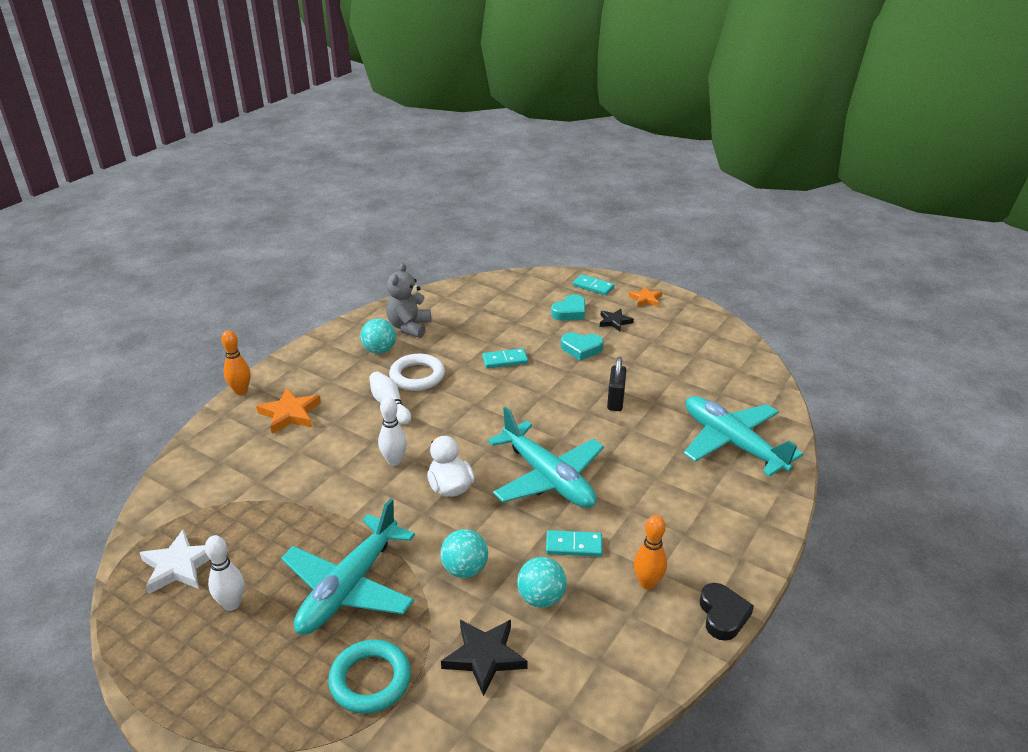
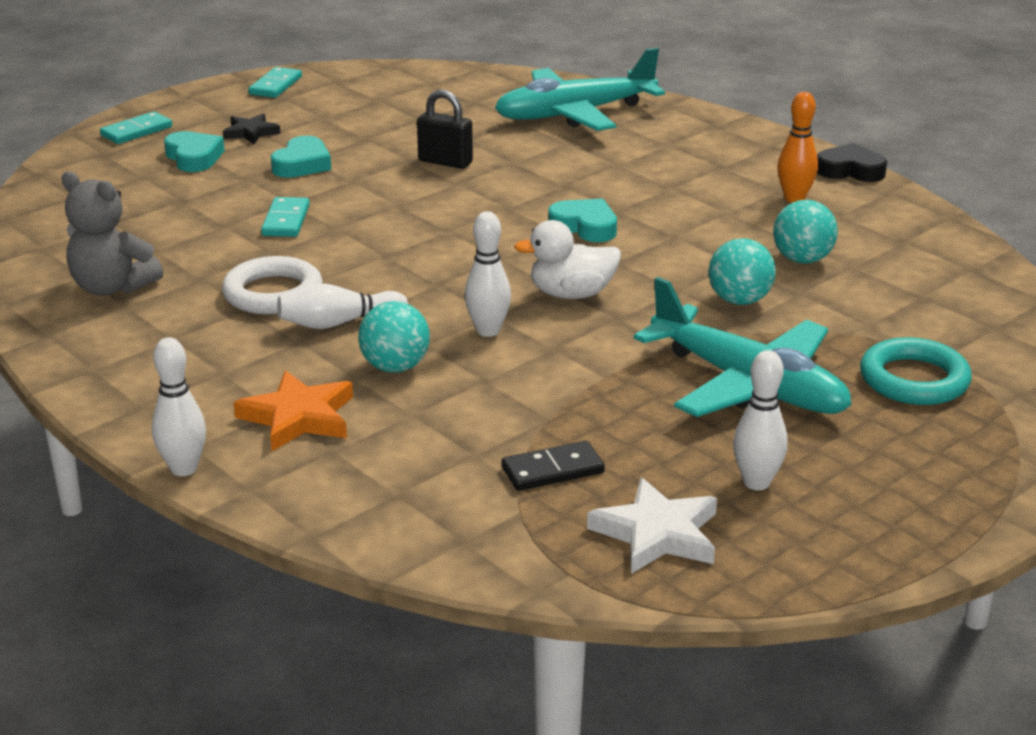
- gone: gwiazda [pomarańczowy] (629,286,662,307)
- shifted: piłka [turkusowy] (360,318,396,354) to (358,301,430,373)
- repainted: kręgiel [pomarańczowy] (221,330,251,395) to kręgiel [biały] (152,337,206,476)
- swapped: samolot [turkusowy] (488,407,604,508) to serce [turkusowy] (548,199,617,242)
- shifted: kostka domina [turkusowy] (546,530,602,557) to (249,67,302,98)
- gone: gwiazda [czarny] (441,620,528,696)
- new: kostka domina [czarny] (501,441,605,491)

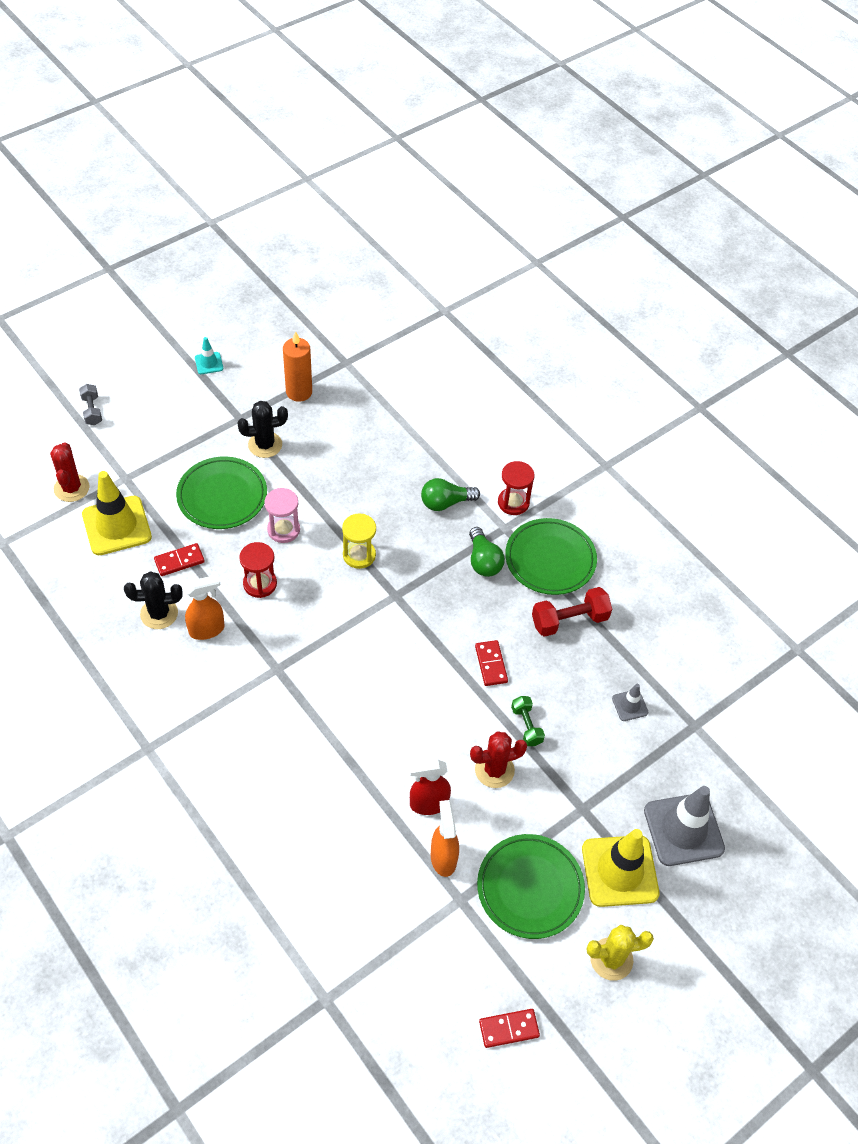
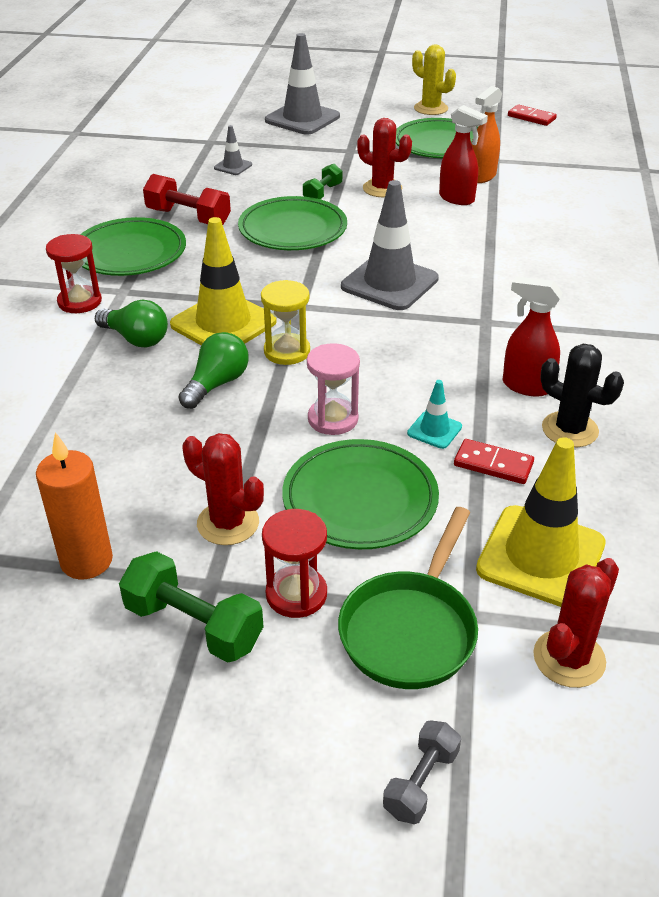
- shifted: pachołek [turkusowy] (195,337,223,374) to (407,380,462,449)
- repainted: kaktus [czarny] (237,401,288,458) to kaktus [czerwony] (182,433,264,545)
- shifted: żarówka [zielony] (469,527,505,577) to (178,332,249,409)
- shifted: klepsydra [czerwony] (239,542,277,598) to (262,509,327,618)
- repainted: spryskiwacz [pomarańczowy] (185,575,225,640) to spryskiwacz [czerwony] (502,276,563,396)
- swapped: kostka domina [czerwony] (475,640,508,686) to talerz [zielony] (238,196,347,250)
- shifted: pachołek [żółty] (582,829,659,907) to (170,217,277,346)
- new: pachołek [szary] (341,180,439,310)
- new: patelnia [zielony] (338,507,478,689)
- new: hantel [zielony] (119,551,264,663)

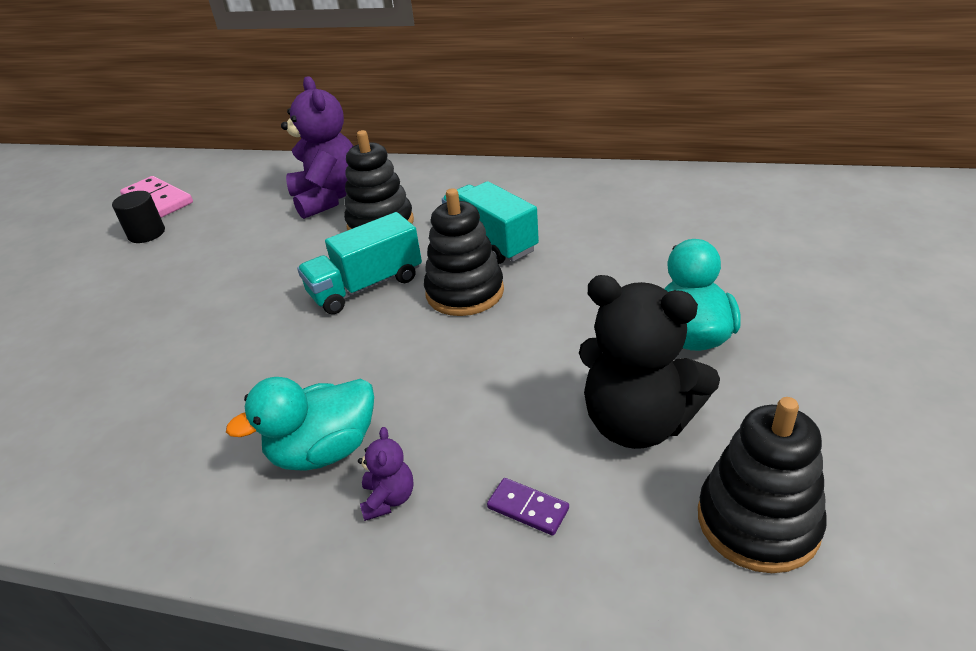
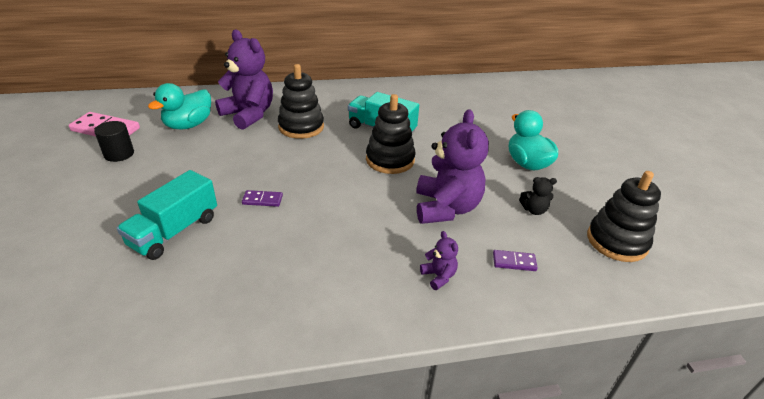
- shifted: ciężarówka [turkusowy] (297,212,422,314) to (117,170,217,260)
- scaled: miś [czarny] (579,275,720,449) = (519,177,557,215) x0.43
- shifted: kaczka [turkusowy] (226,377,374,471) to (148,83,211,130)
- new: miś [fioletowy] (416,109,489,224)
- new: kostka domina [fioletowy] (242,190,283,207)

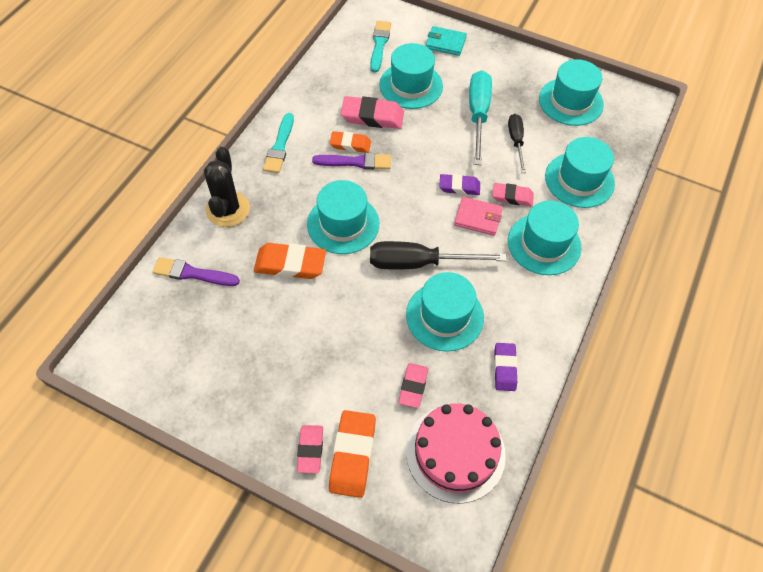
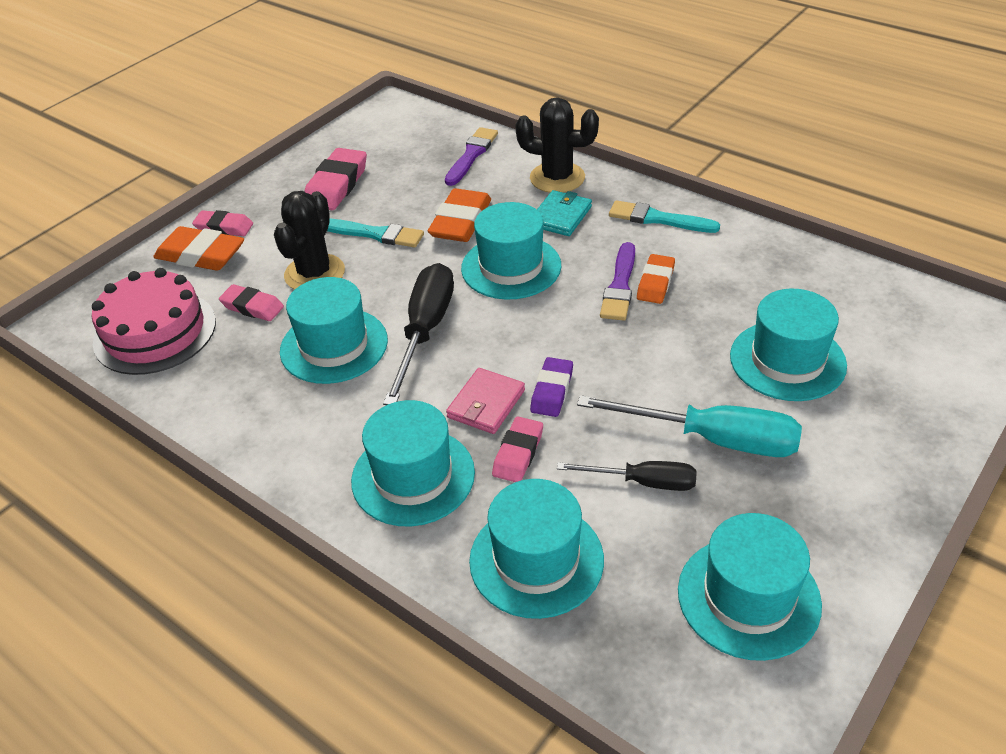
- shifted: pędzel [turkusowy] (370,21,391,73) to (327,219,424,247)
- shifted: portfel [turkusowy] (426,26,467,56) to (537,190,592,236)
- shifted: gumka do mazania [różowy] (341,96,404,129) to (304,148,367,210)
- gone: gumka do mazania [fioletowy] (494,343,518,391)
- new: kaktus [czarny] (274,191,345,290)

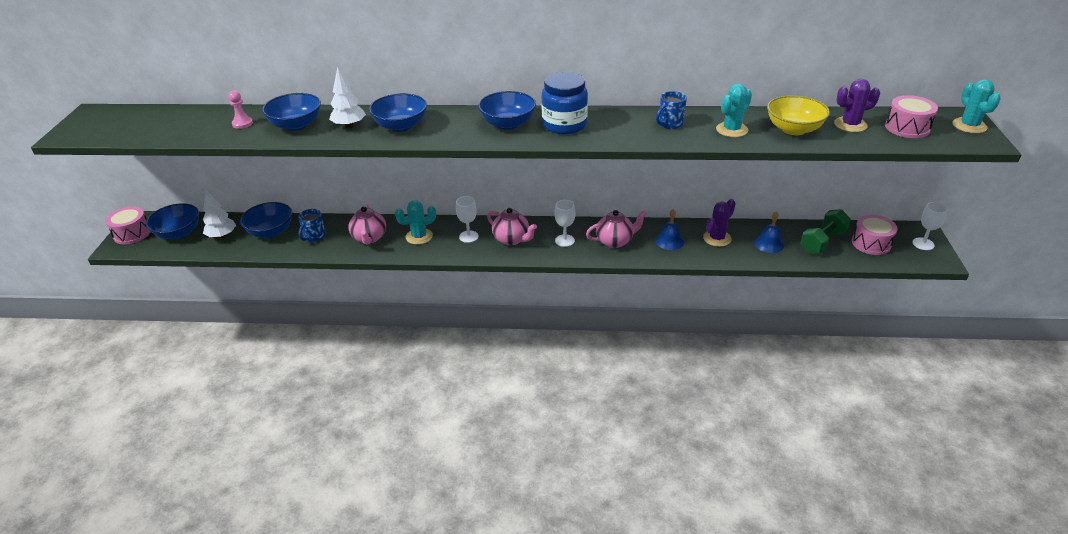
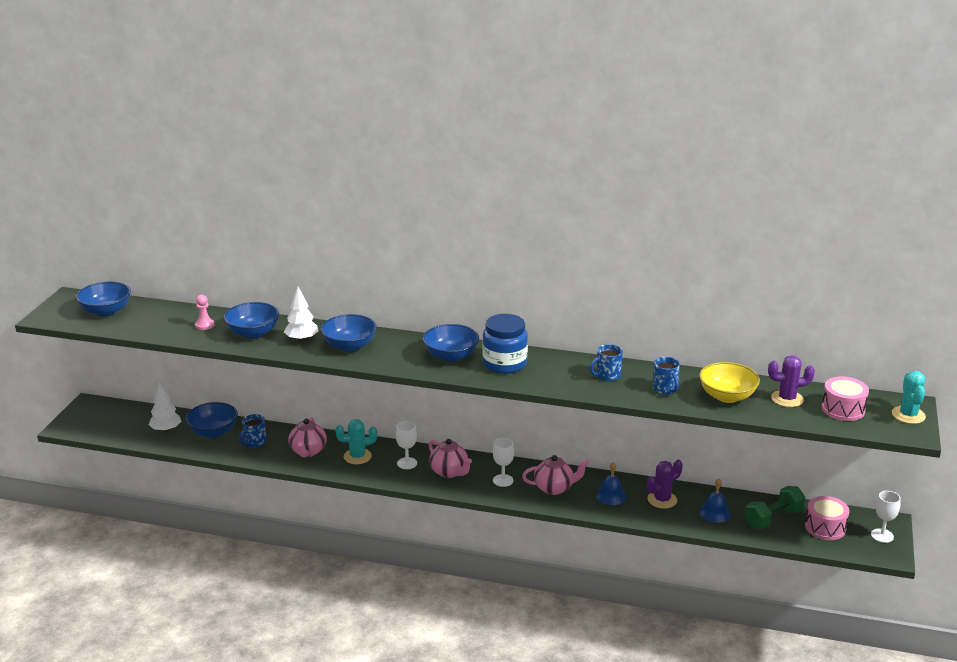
- swapped: kaktus [turkusowy] (716,84,752,137) to kubek [niebieski] (653,357,680,395)
- shifted: miska [niebieski] (146,203,199,239) to (76,282,131,316)
- gone: bęben [różowy] (105,206,151,244)

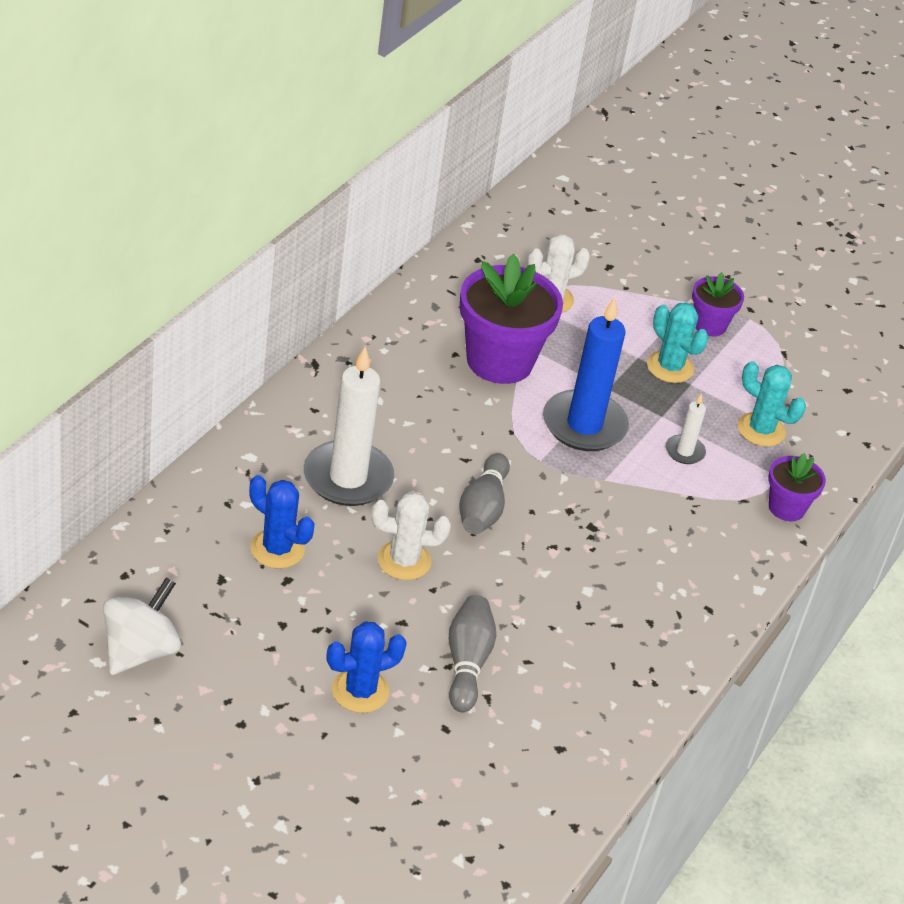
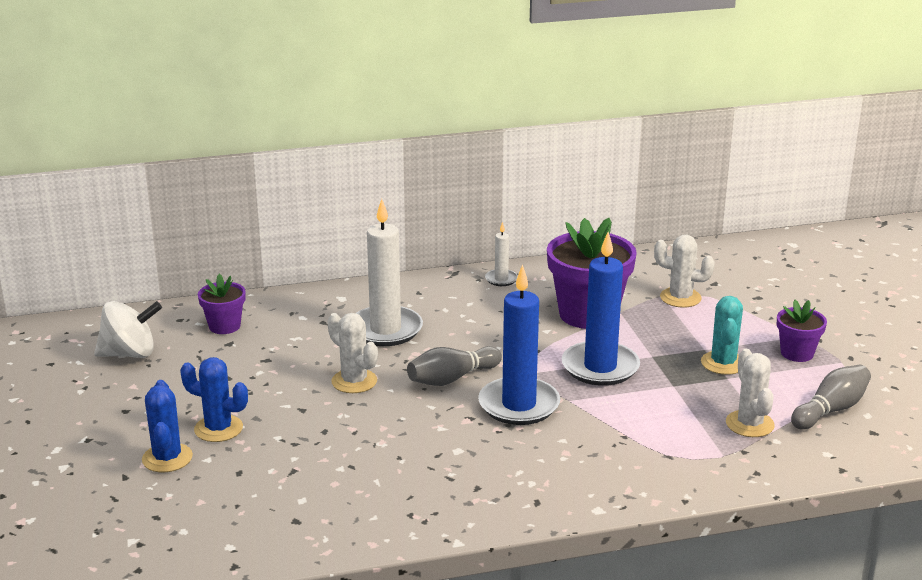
- repainted: kaktus [turkusowy] (737,361,806,447) to kaktus [biały] (726,349,775,437)
- shifted: świeca [biały] (665,393,706,464) to (485,222,518,286)
- shifted: doniczka [fioletowy] (768,453,826,521) to (198,274,246,334)
- shifted: kaktus [niebieski] (249,475,315,569) to (142,380,193,472)
- shifted: kręgiel [szary] (449,595,496,712) to (791,365,871,430)
- new: świeca [niebieski] (478,264,560,425)

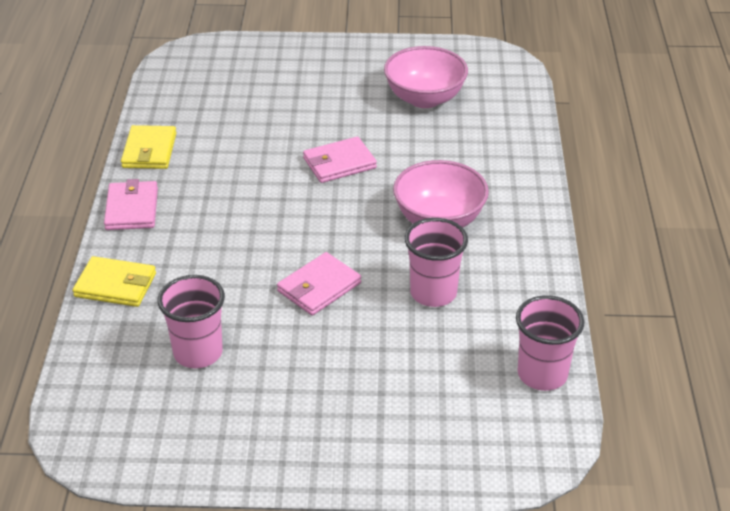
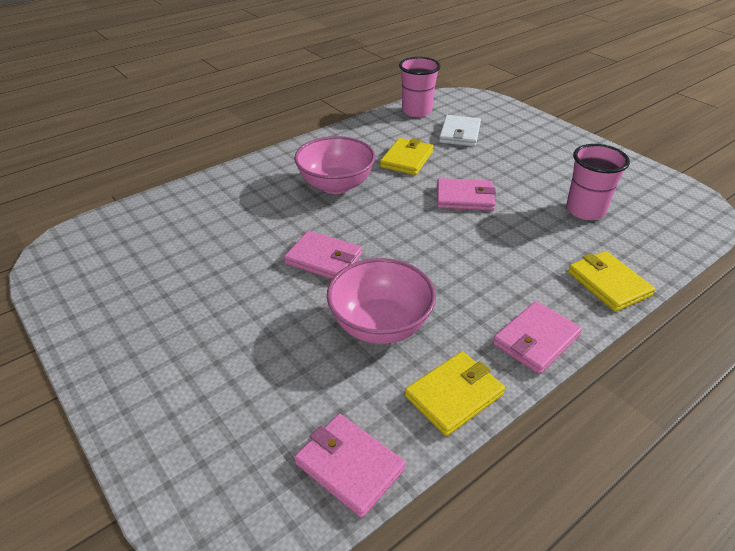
- shifted: miska [różowy] (384,46,468,108) to (327,258,436,344)
- swapped: szklanka [różowy] (405,218,468,307) to portfel [żółty] (380,138,434,175)
- new: portfel [biały] (439,115,481,147)
- new: portfel [różowy] (294,414,406,518)

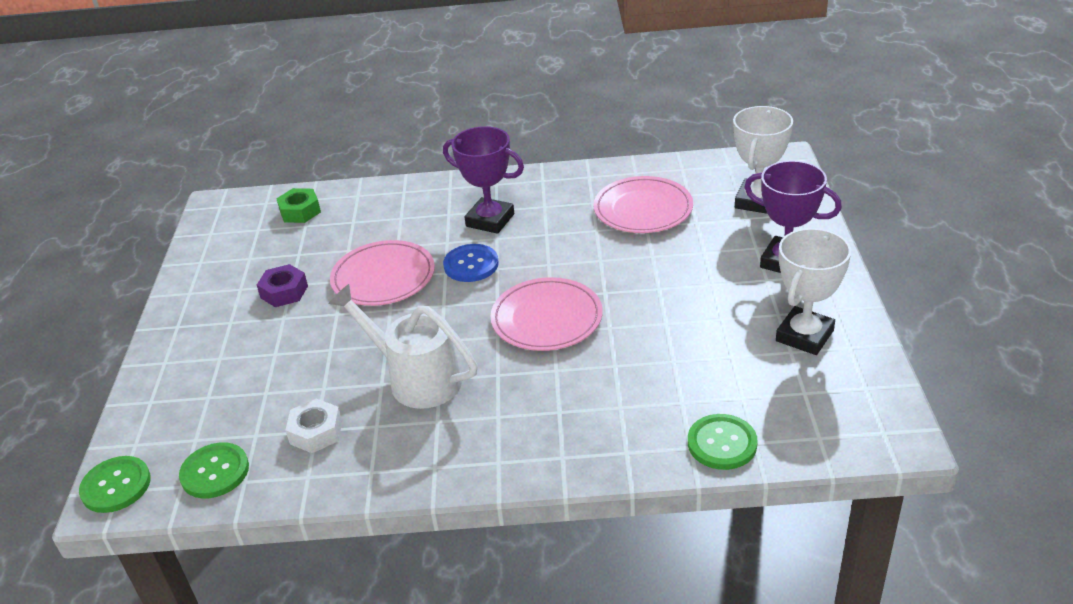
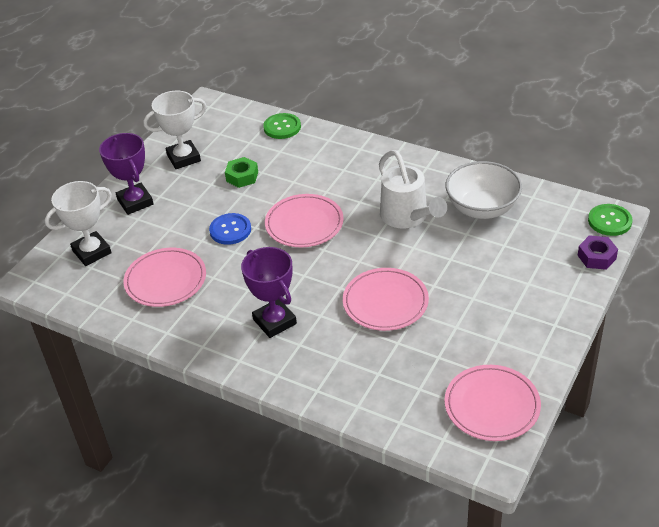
- shifted: nakrętka [zielony] (276,188,321,223) to (225,157,258,188)
- shifted: guzik [niebieski] (443,244,499,282) to (209,213,251,245)
- shifted: nakrętka [fioletowy] (257,264,308,307) to (577,235,618,270)
- swapped: nakrętka [biały] (285,398,342,453) to miska [biały] (445,161,522,219)
- gone: guzik [zielony] (179,442,249,498)
- new: talerz [różowy] (444,365,541,441)

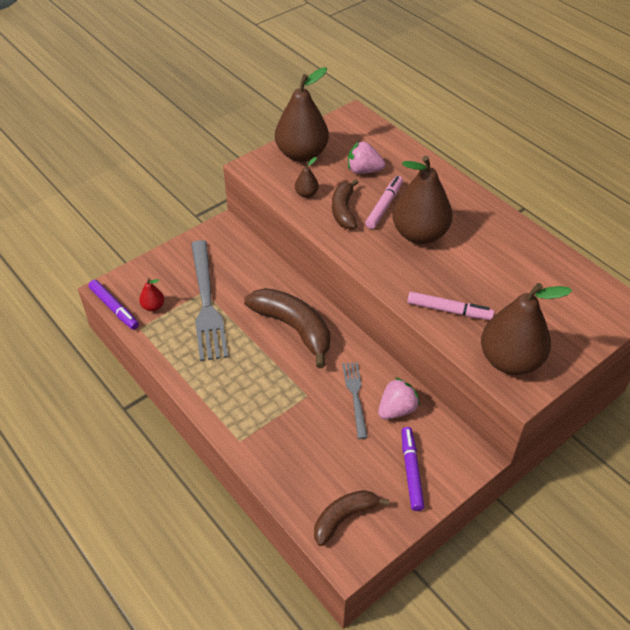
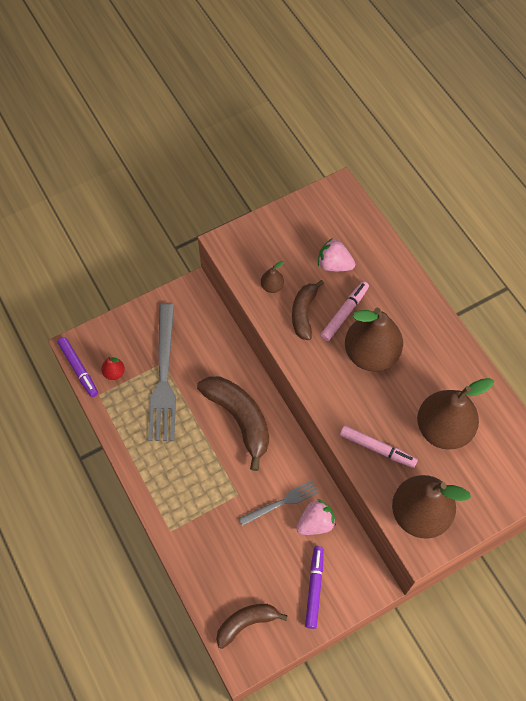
- shifted: gruszka [brązowy] (275,67,329,162) to (417,378,494,450)
- rotated: widelec [szary] (343,362,368,439) = (239,480,319,526) 60 degrees clockwise

